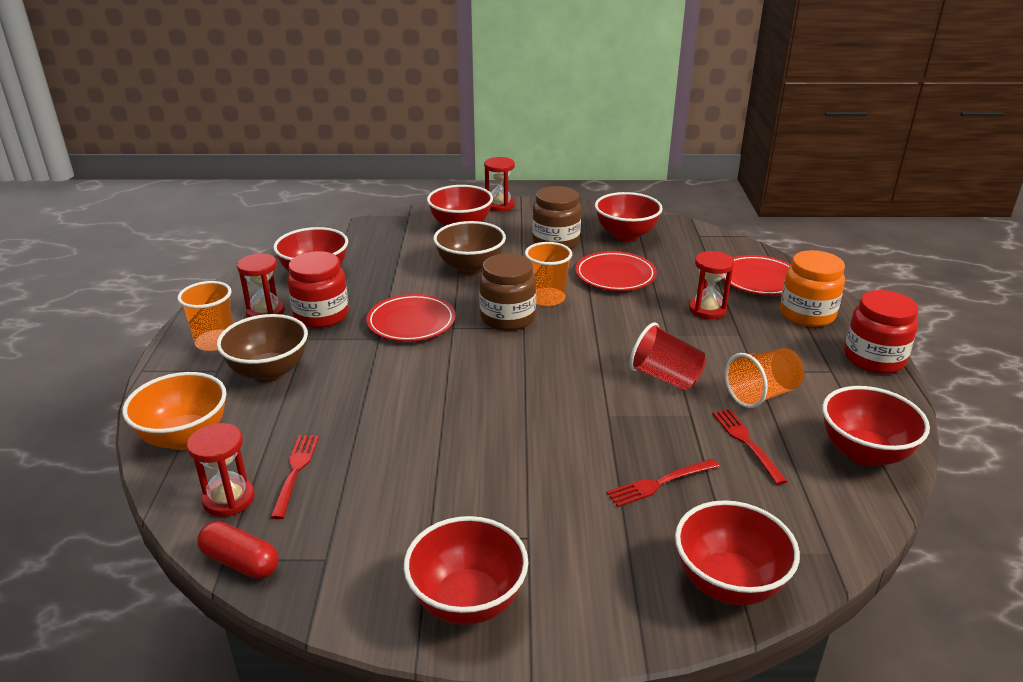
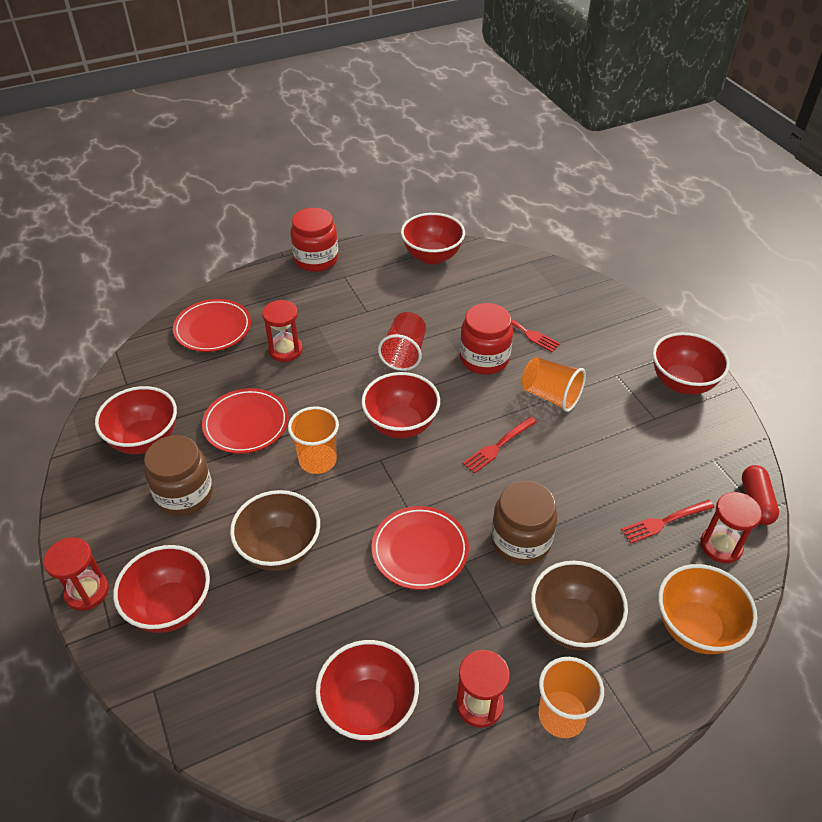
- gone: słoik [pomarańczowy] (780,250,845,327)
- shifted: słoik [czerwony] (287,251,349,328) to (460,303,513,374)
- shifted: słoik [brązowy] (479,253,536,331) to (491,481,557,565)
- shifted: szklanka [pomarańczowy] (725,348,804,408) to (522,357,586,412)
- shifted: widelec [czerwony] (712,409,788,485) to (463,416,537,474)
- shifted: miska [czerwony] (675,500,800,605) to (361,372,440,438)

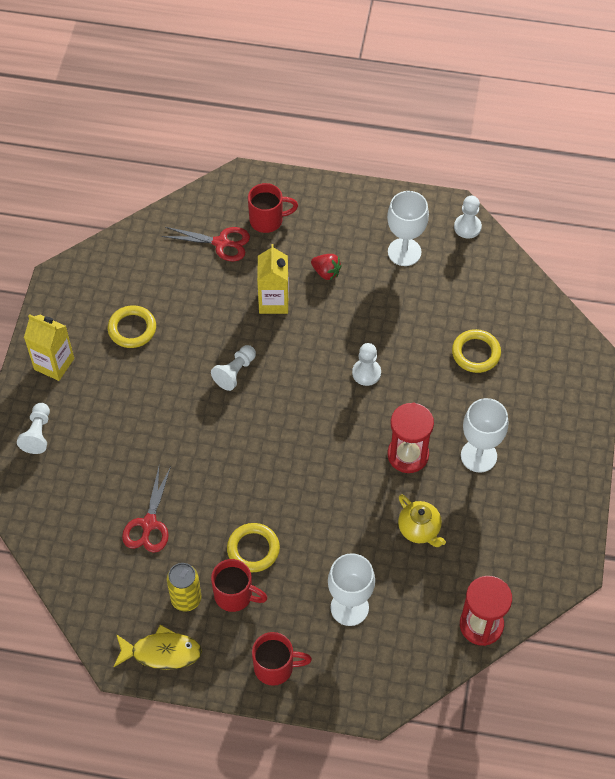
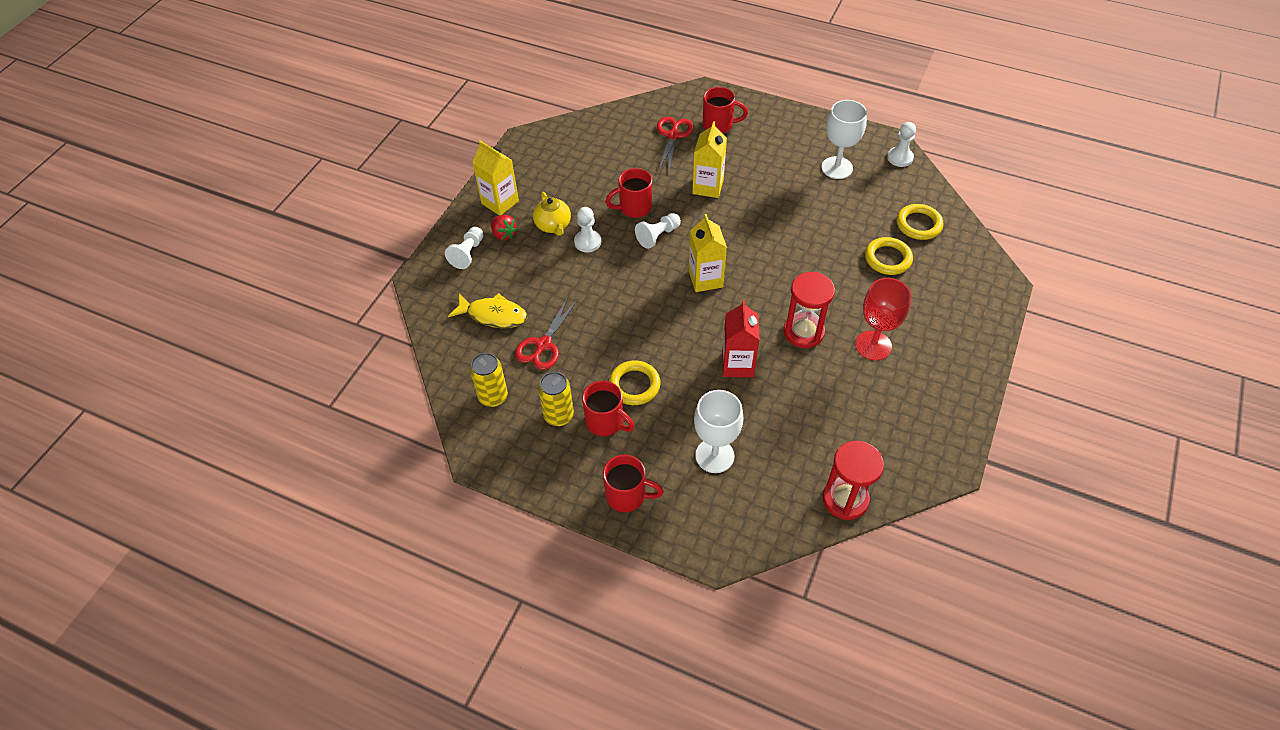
- rotated: nożyczki [czerwony] (162,227,250,262) = (657,117,694,170) 105 degrees counterclockwise
- shifted: truskawka [czerwony] (311,254,342,280) to (490,215,518,240)
- shifted: pierścień [żółty] (108,305,156,348) to (897,204,943,240)
- shifted: pionek [biały] (352,343,381,386) to (574,207,601,252)
- repainted: kielich [biały] (461,398,508,473) to kielich [czerwony] (855,278,911,361)
- shifted: imbryk [żółty] (398,494,446,547) to (533,192,571,236)
- shifted: ryba [żółty] (113,625,202,670) to (448,293,527,328)
- new: kubek [czerwony] (605,168,652,218)
- new: karton mleka [żółty] (689,214,727,292)
- new: karton mleka [czerwony] (722,300,760,377)
- new: puszka [żółty] (470,353,508,407)

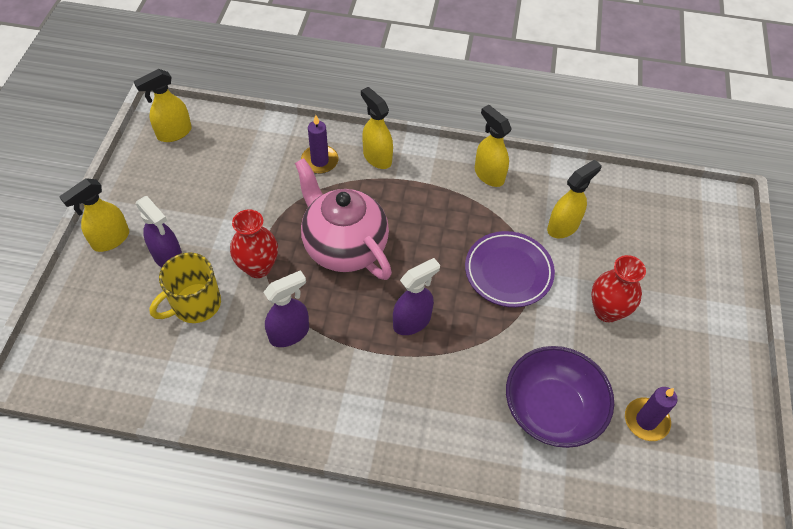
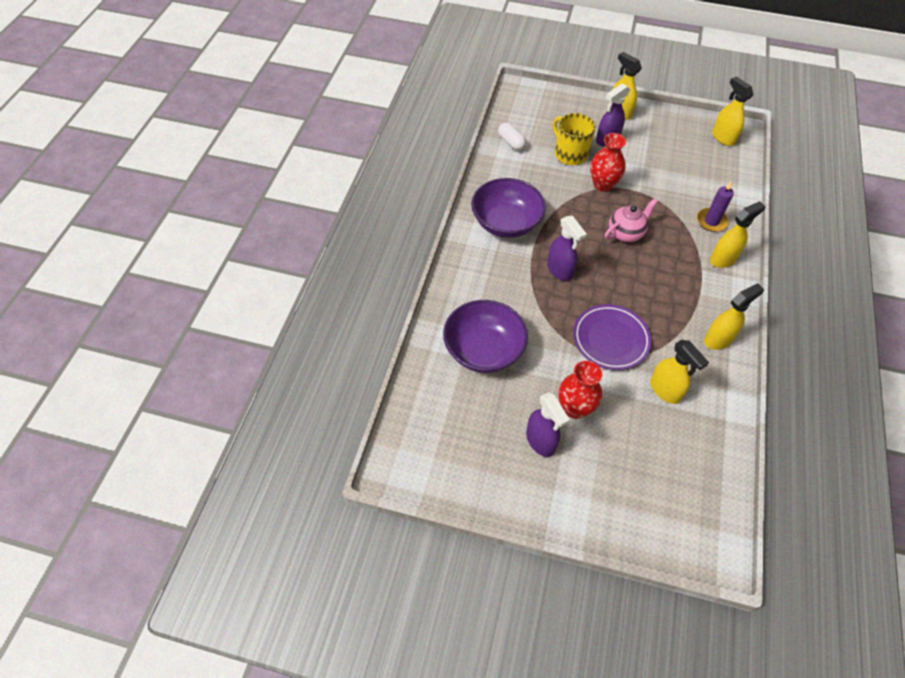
- scaled: imbryk [różowy] (295,158,392,280) = (605,198,658,242) x0.56
- shifted: spryskiwacz [fioletowy] (264,270,309,347) to (526,392,570,457)
- gone: świeca [fioletowy] (625,387,678,441)
- new: kapsułka [biały] (498,123,527,151)
- new: miska [fioletowy] (471,178,546,238)

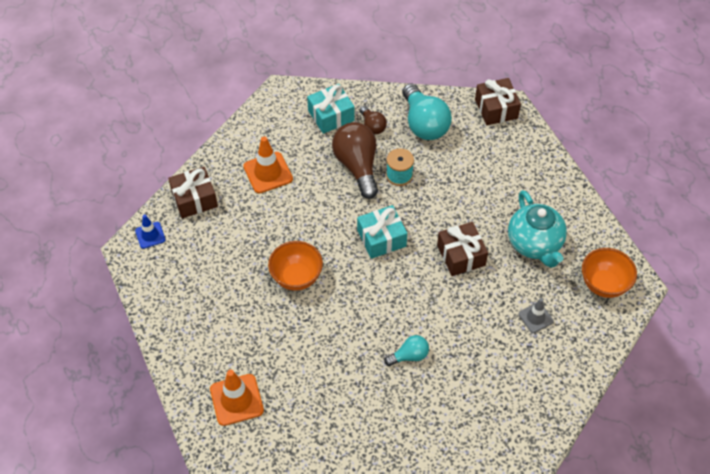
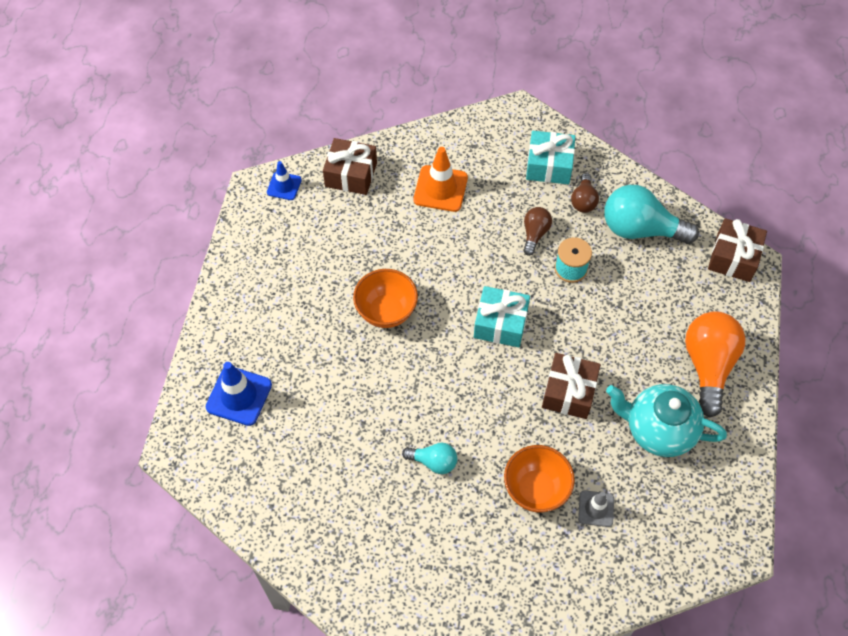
- rotated: żarówka [turkusowy] (402,83,452,140) = (604,185,699,244) 90 degrees clockwise
- scaled: żarówka [brązowy] (332,122,378,199) = (523,207,552,256) x0.52
- rotated: imbryk [turkusowy] (508,190,567,268) = (606,384,727,457) 90 degrees clockwise
- shifted: miska [pomarańczowy] (582,248,637,298) to (504,445,575,512)
- repainted: pachołek [pomarańczowy] (210,370,264,426) to pachołek [niebieski] (206,362,272,426)
- new: żarówka [pomarańczowy] (685,311,745,418)

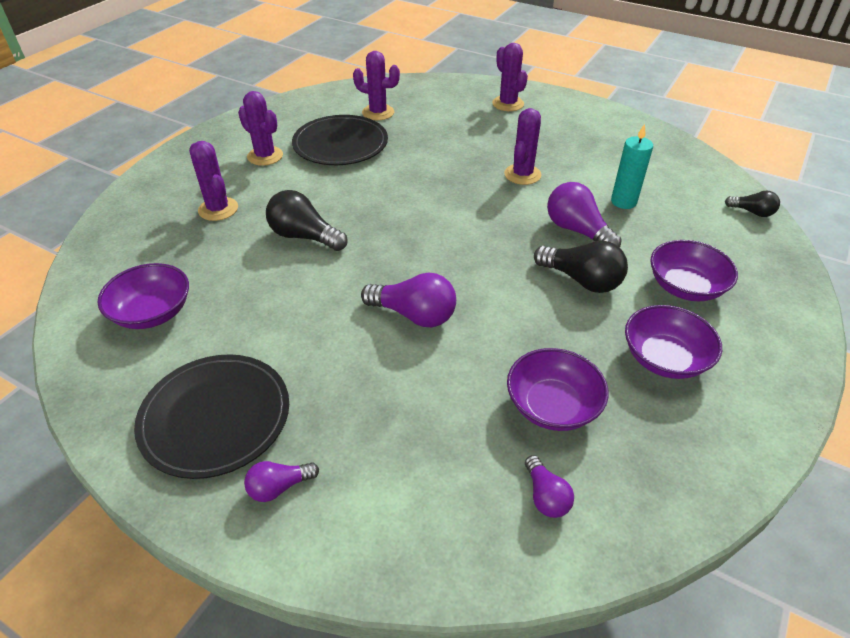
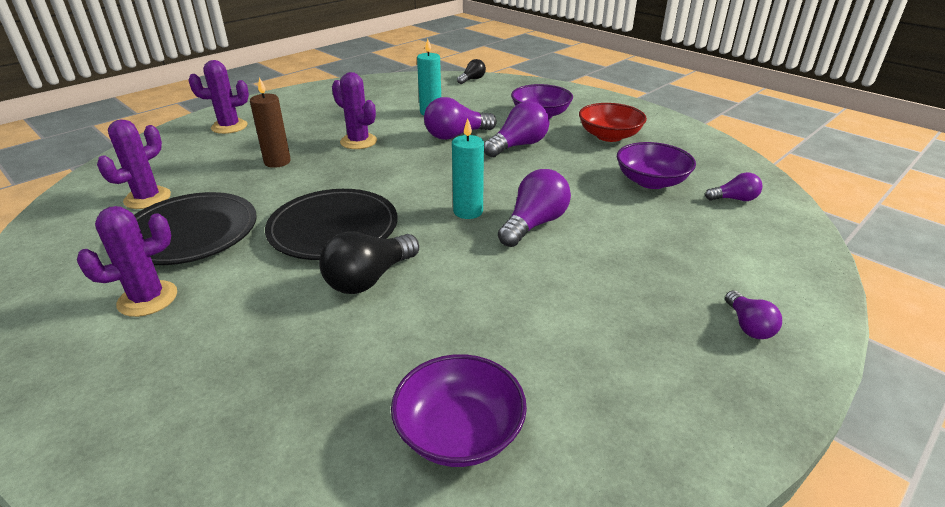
- gone: kaktus [fioletowy] (189,141,238,221)
- repainted: żarówka [czarny] (534,241,628,293) to żarówka [fioletowy] (484,101,549,157)
- repainted: miska [fioletowy] (625,305,722,379) to miska [czerwony] (579,103,647,142)
- shifted: talerz [czarny] (134,354,289,479) to (265,189,397,260)
- new: świeca [brązowy] (250,77,291,168)
- new: świeca [turkusowy] (452,118,484,219)

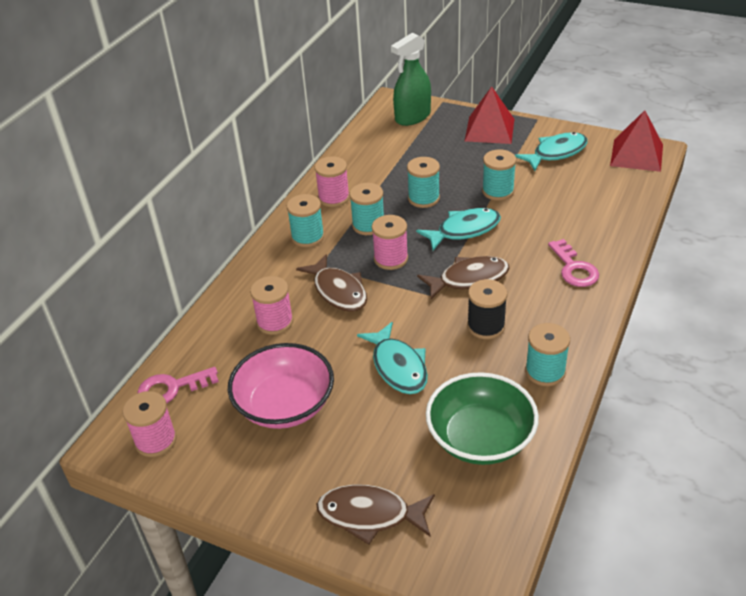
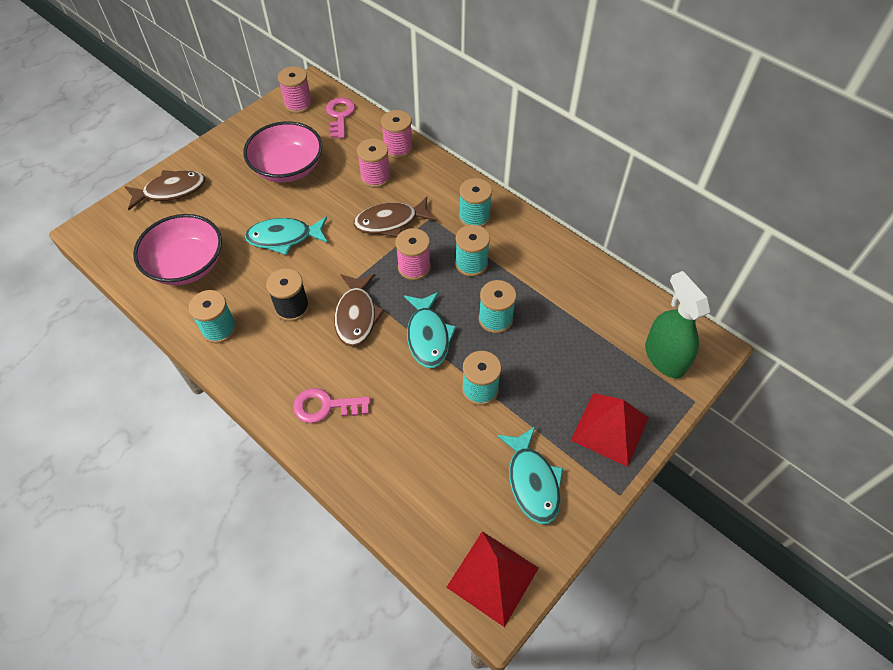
- shifted: szpulka [różowy] (315,156,350,207) to (381,110,413,159)
- repainted: miska [zielony] (426,372,539,465) to miska [różowy] (133,214,222,285)
- rotated: ryba [brązowy] (317,485,435,545) = (124,170,205,210) 45 degrees clockwise

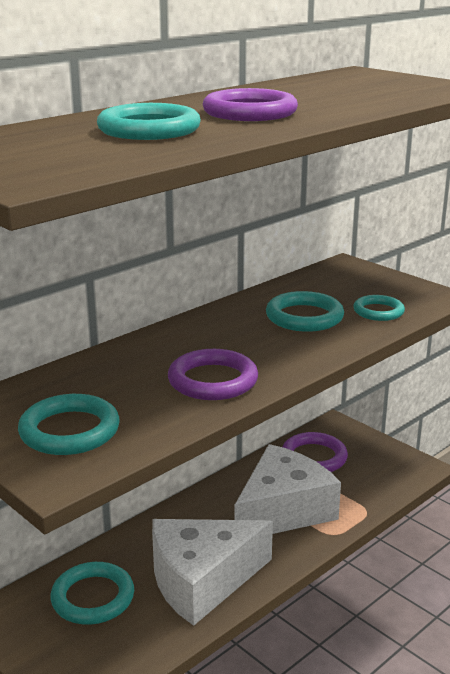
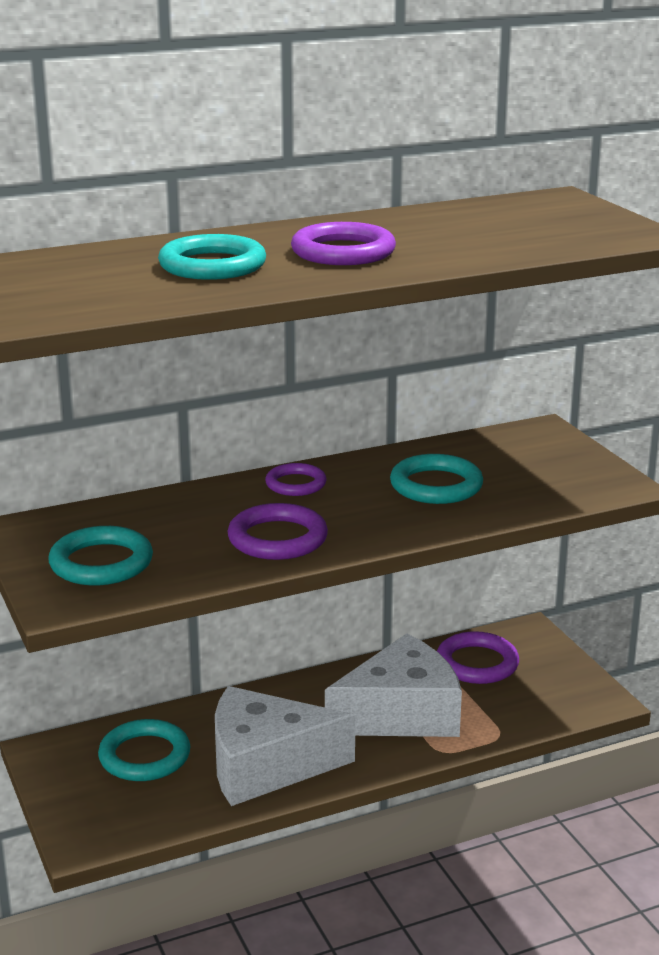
- gone: pierścień [turkusowy] (353,295,405,321)
- new: pierścień [fioletowy] (265,463,327,496)

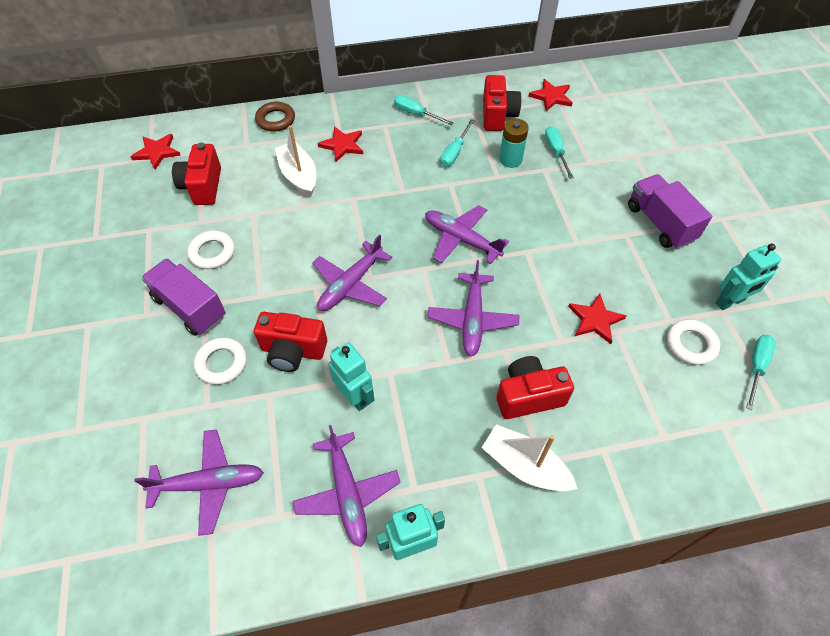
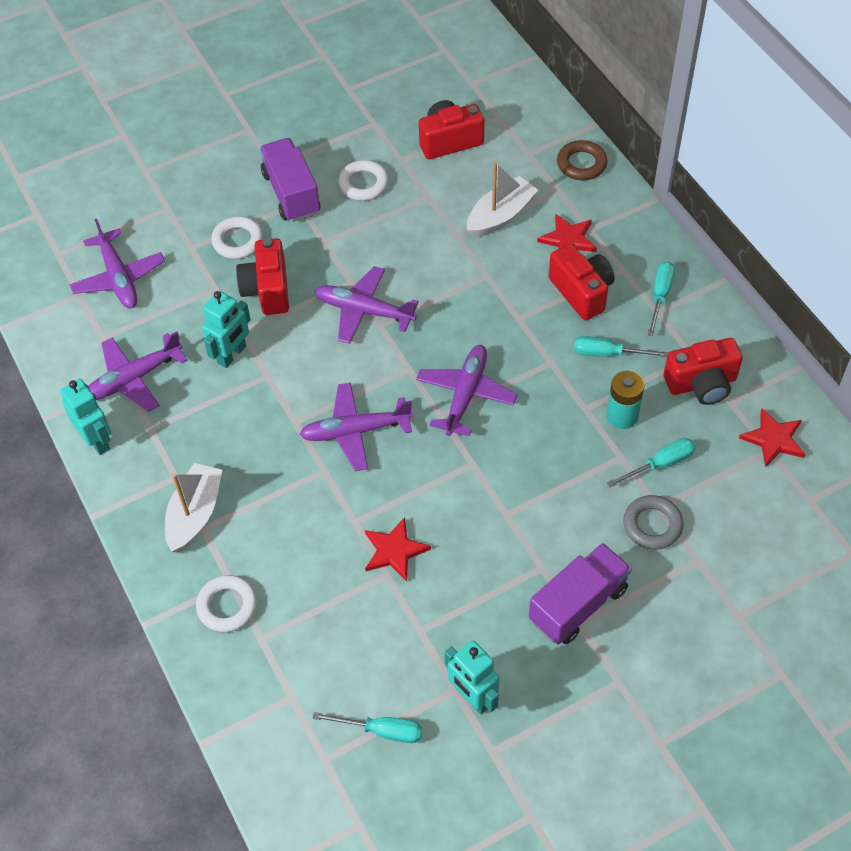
- gone: gwiazda [czerwony] (130,134,181,170)
- rotated: ciężarówka [fioletowy] (141,258,226,336) = (260,138,320,222) 45 degrees counterclockwise
- shifted: pierścień [biały] (667,319,720,365) to (196,575,257,632)
- shifted: aparat fotograficzny [czerwony] (497,356,574,419) to (549,244,615,320)
- new: pierścień [szary] (623,495,684,550)

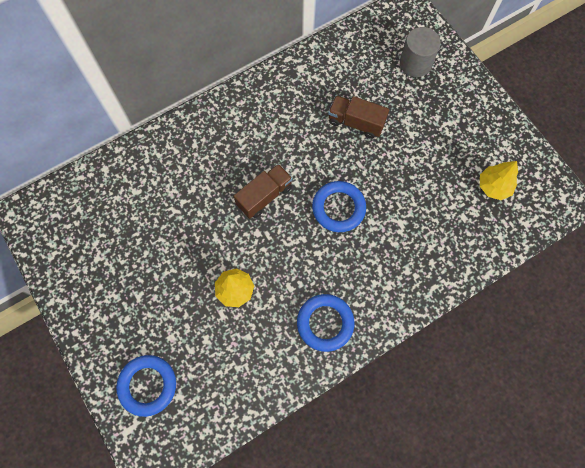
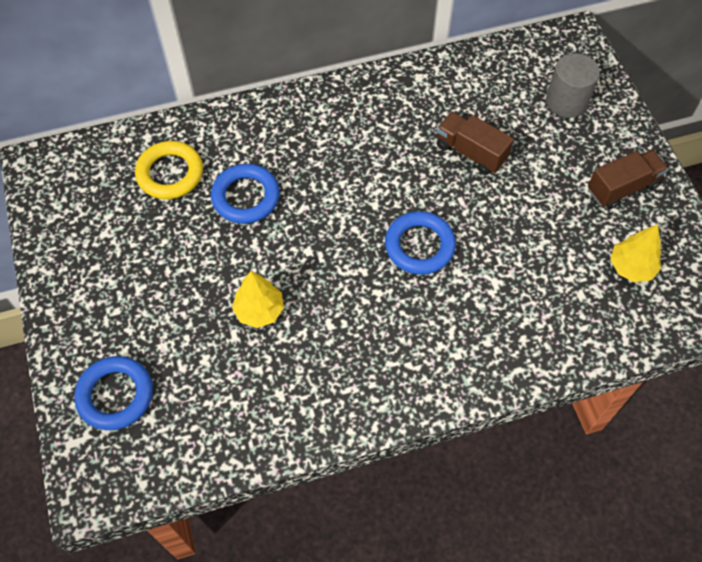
- shifted: ciężarówka [brązowy] (234,164,293,219) to (588,150,668,209)
- shifted: pierścień [niebieski] (297,294,354,352) to (211,164,280,224)
- new: pierścień [żółty] (135,141,203,199)

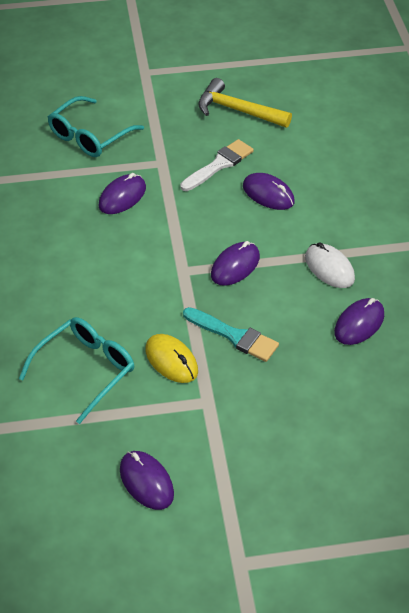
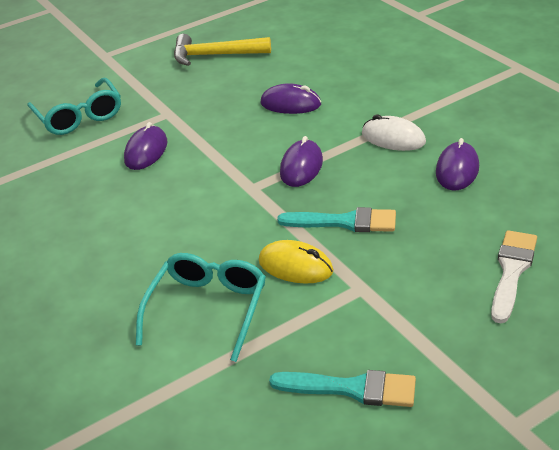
- rotated: okulary [turkusowy] (48,96,144,157) = (27,78,121,135) 45 degrees counterclockwise
- shifted: pędzel [biały] (180,139,254,191) to (491,230,537,323)
- swapped: myszka [fioletowy] (120,451,174,510) to pędzel [turkusowy] (269,370,416,407)

